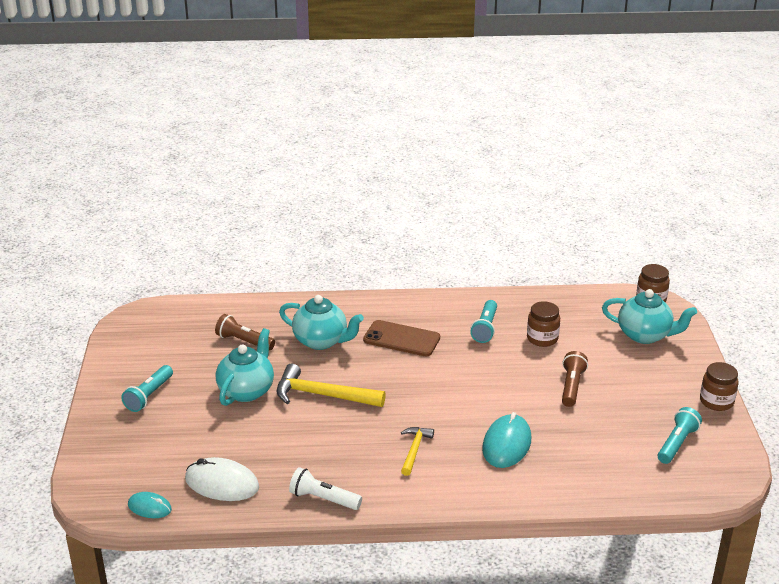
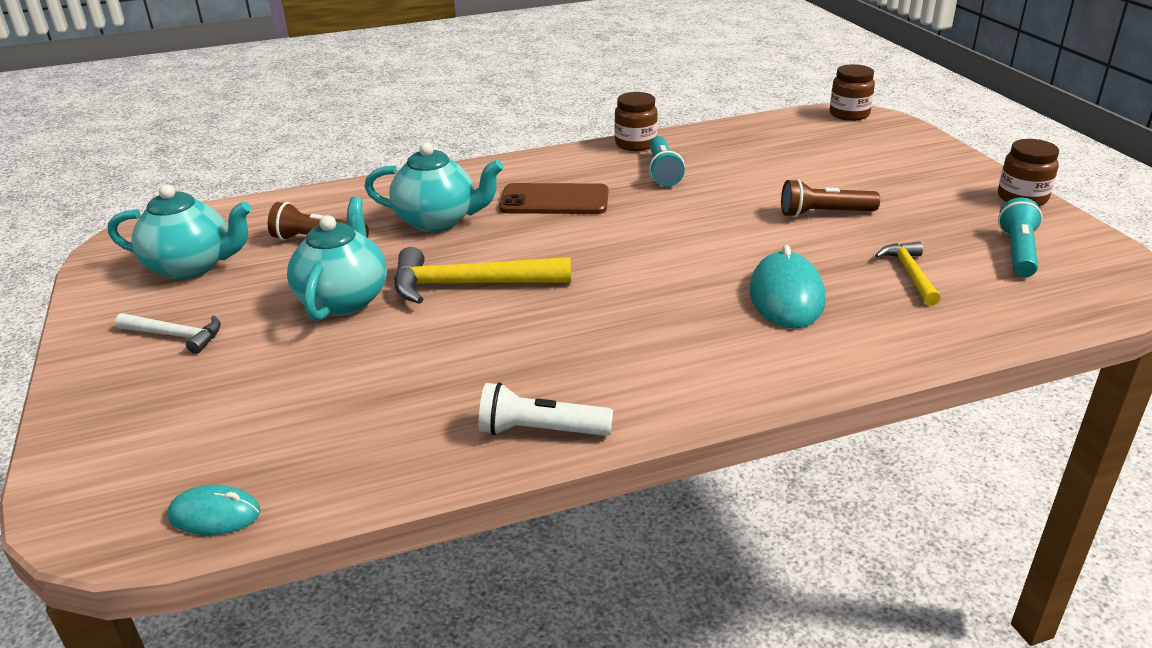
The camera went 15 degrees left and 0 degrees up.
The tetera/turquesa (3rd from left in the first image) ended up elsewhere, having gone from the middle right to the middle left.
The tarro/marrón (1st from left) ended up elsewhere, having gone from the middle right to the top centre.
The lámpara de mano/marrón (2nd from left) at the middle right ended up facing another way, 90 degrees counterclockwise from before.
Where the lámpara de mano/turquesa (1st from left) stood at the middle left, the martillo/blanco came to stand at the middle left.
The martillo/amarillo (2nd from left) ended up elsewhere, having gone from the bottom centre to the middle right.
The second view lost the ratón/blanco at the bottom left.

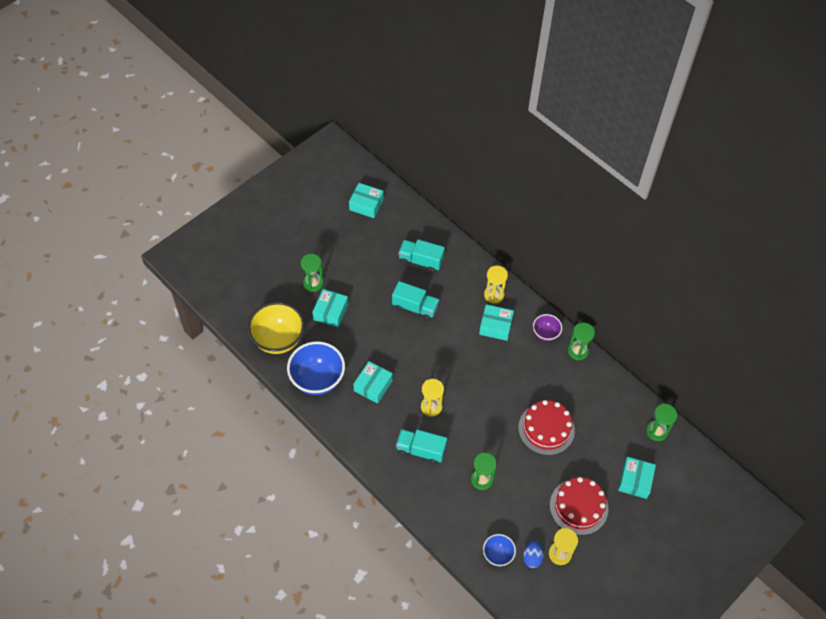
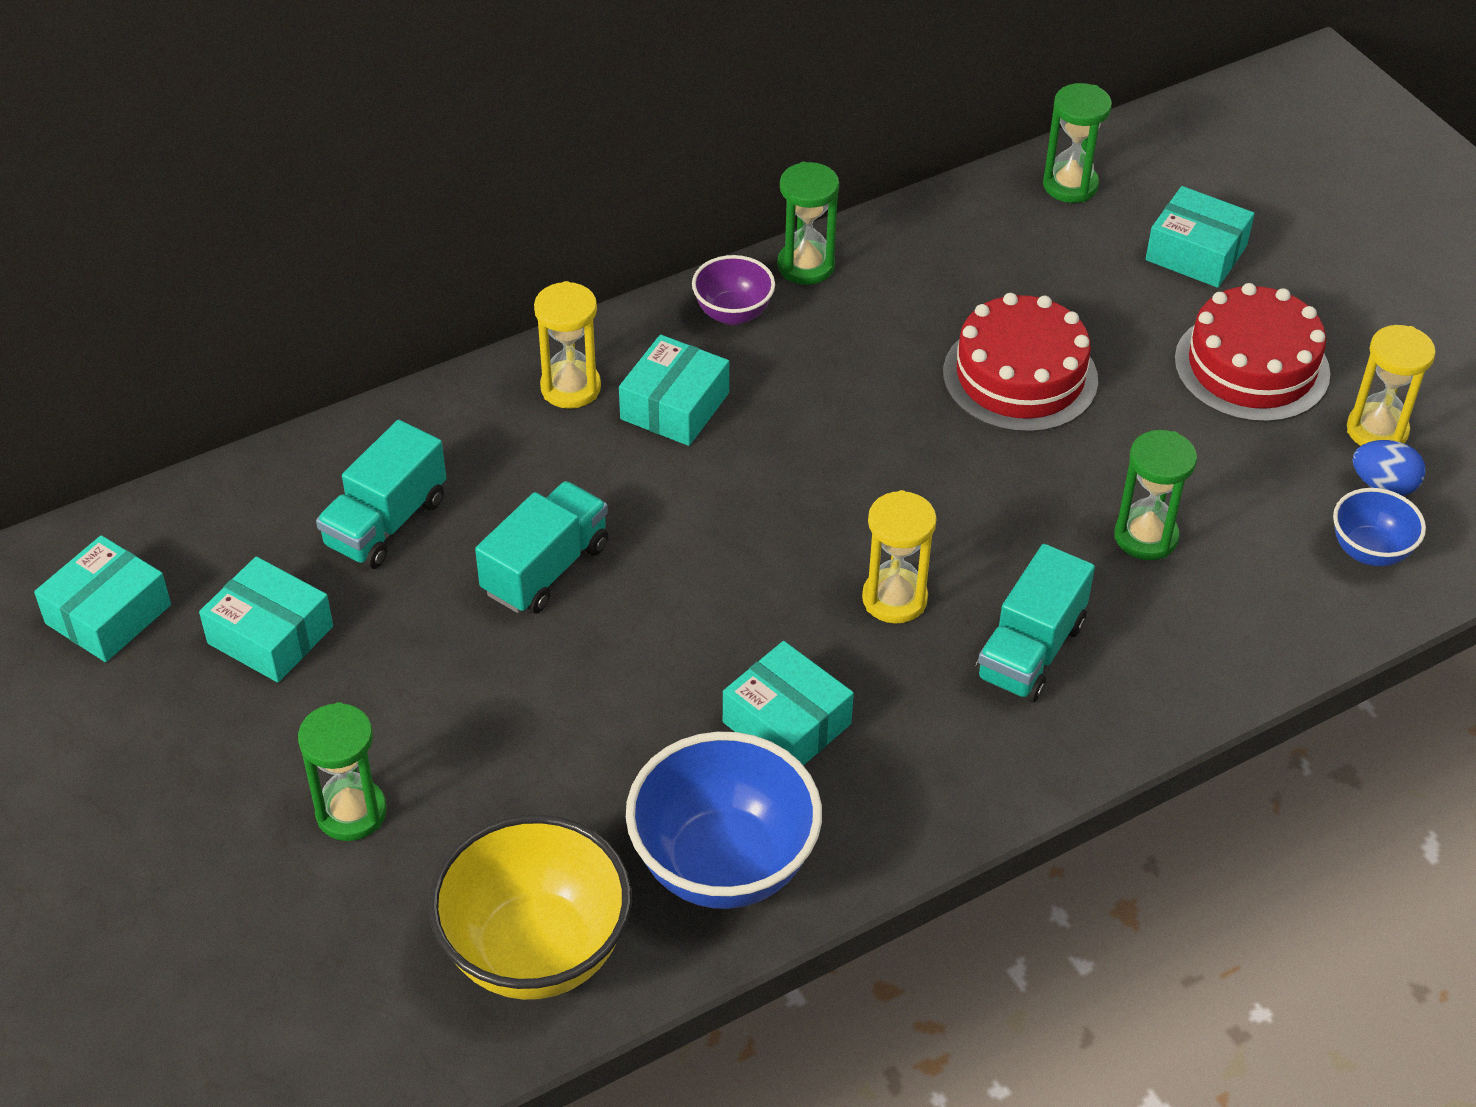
The camera went 75 degrees left and 10 degrees down.
The caja/turquesa (1st from left in the first image) ended up elsewhere, having gone from the centre to the middle left.

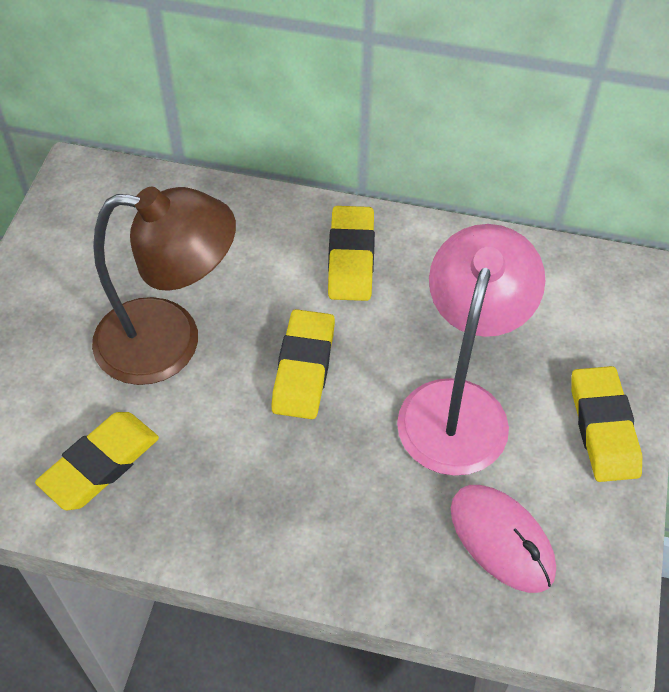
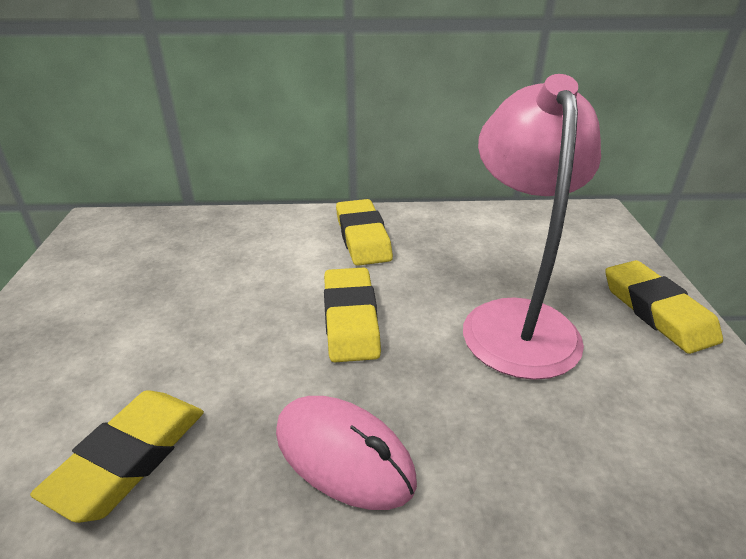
The camera went 15 degrees left and 20 degrees down.
The second view lost the lámpara/marrón at the middle left.
The ratón/rosa ended up elsewhere, having gone from the bottom right to the bottom centre.

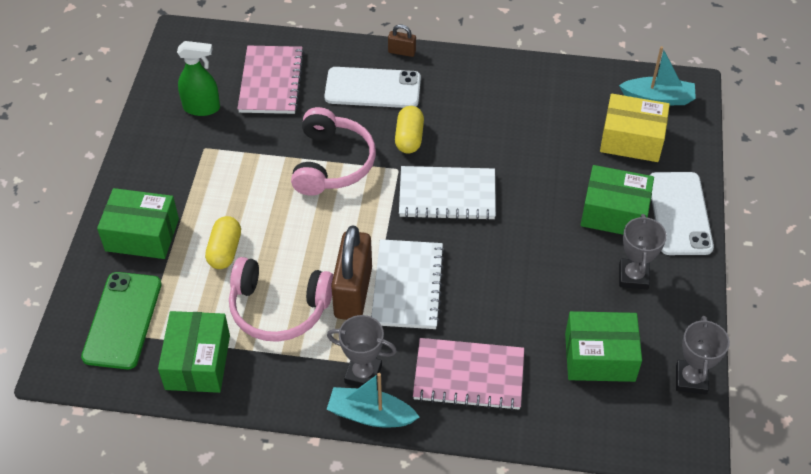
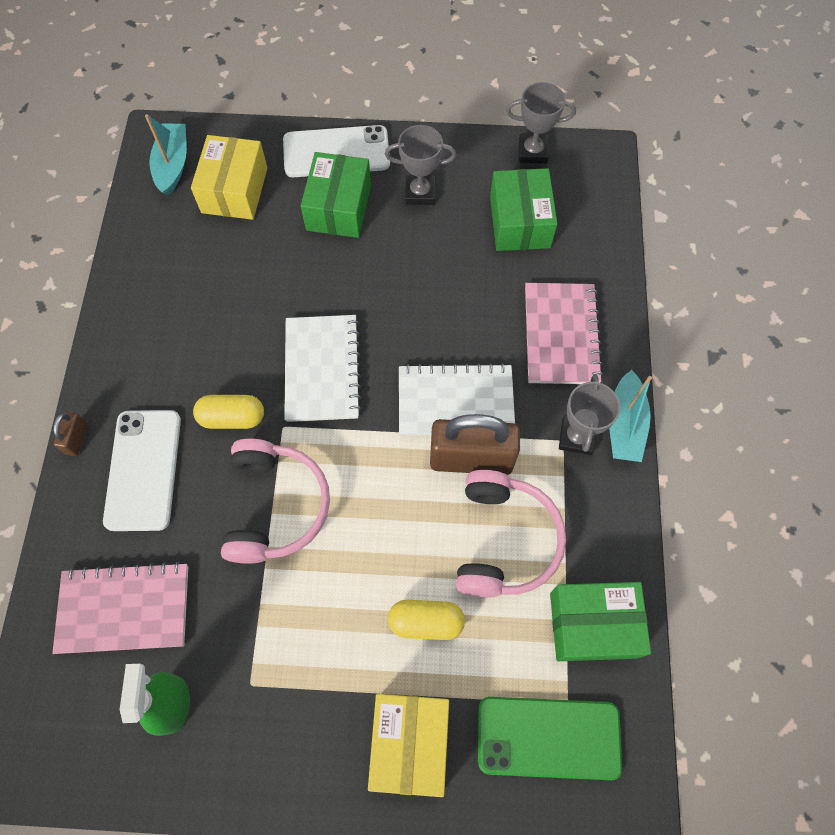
The camera went 95 degrees left and 15 degrees up.
The auriculares/rosa (2nd from left in the first image) at the top centre ended up facing another way, 90 degrees clockwise from before.
What was the caja/verde (1st from left) at the middle left turned into the caja/amarillo (2nd from left) at the bottom centre.

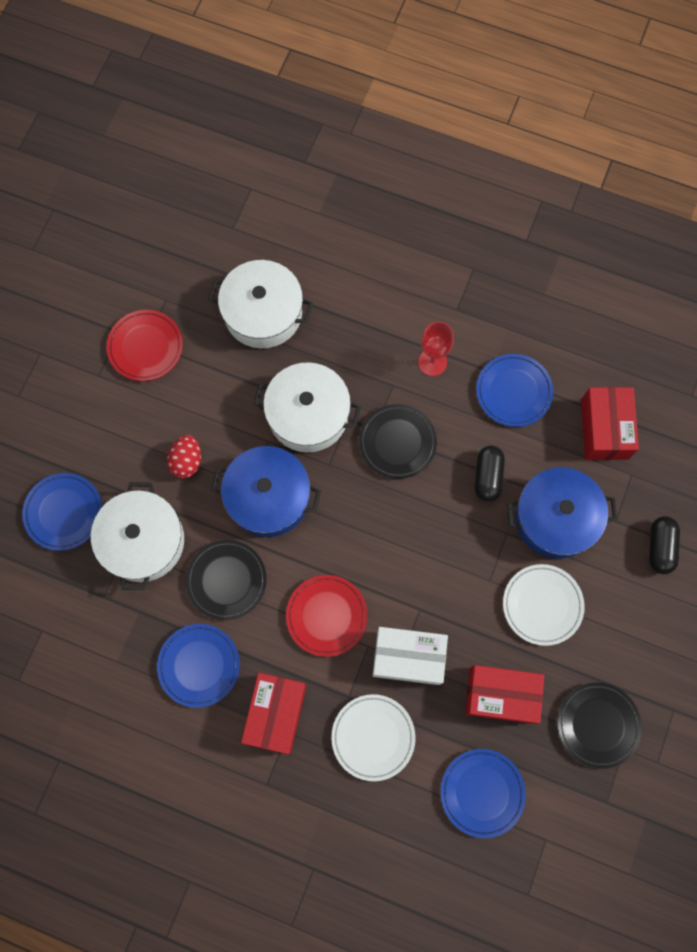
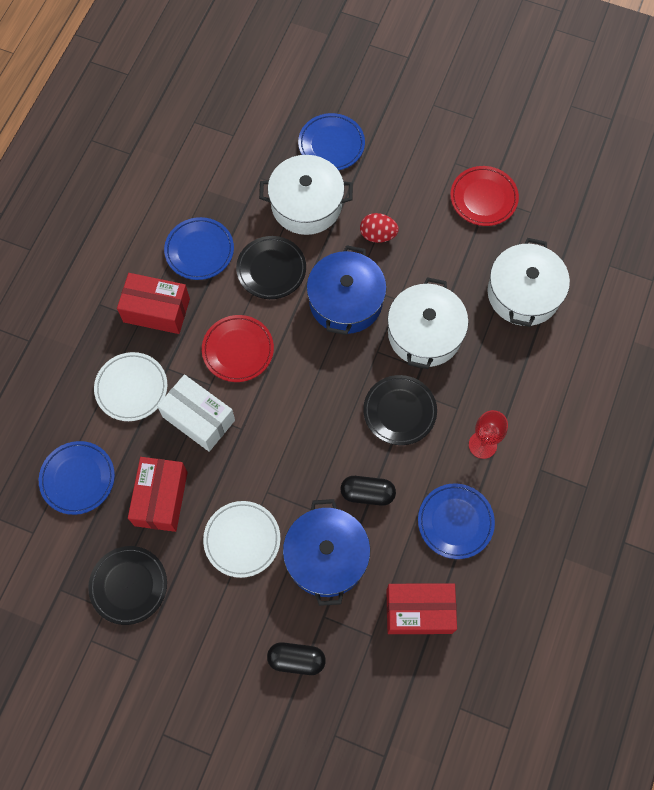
The camera went 90 degrees right and 5 degrees down.
The caja/blanco at the bottom centre ended up facing another way, 60 degrees counterclockwise from before.

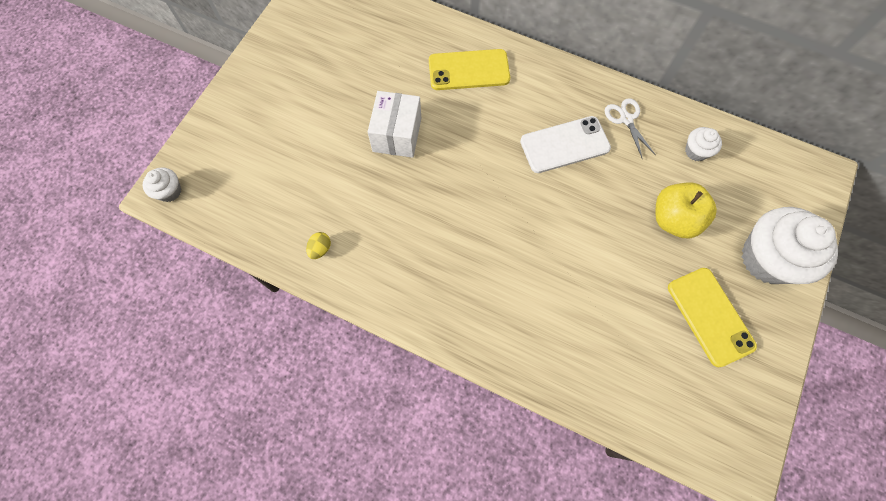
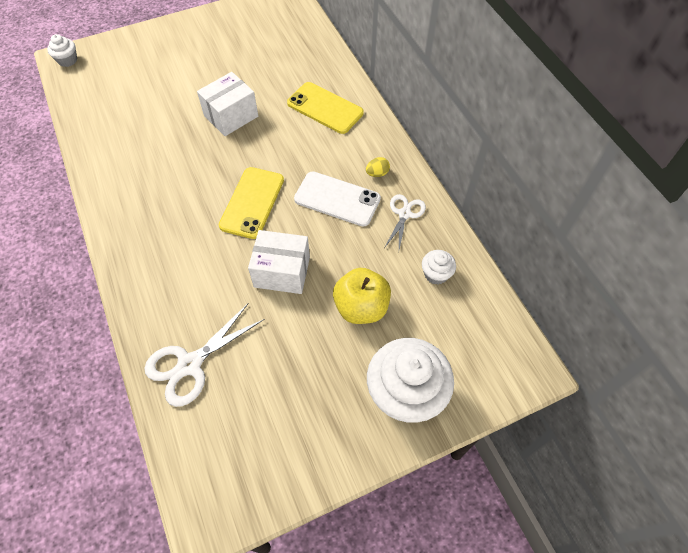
The camera went 40 degrees right and 10 degrees down.
The huevo/amarillo ended up elsewhere, having gone from the centre to the top centre.
The móvil/amarillo (2nd from left in the first image) ended up elsewhere, having gone from the middle right to the centre.
The second view gained the caja/blanco (2nd from left) at the centre.
The second view gained the tijeras/blanco (1st from left) at the middle left.

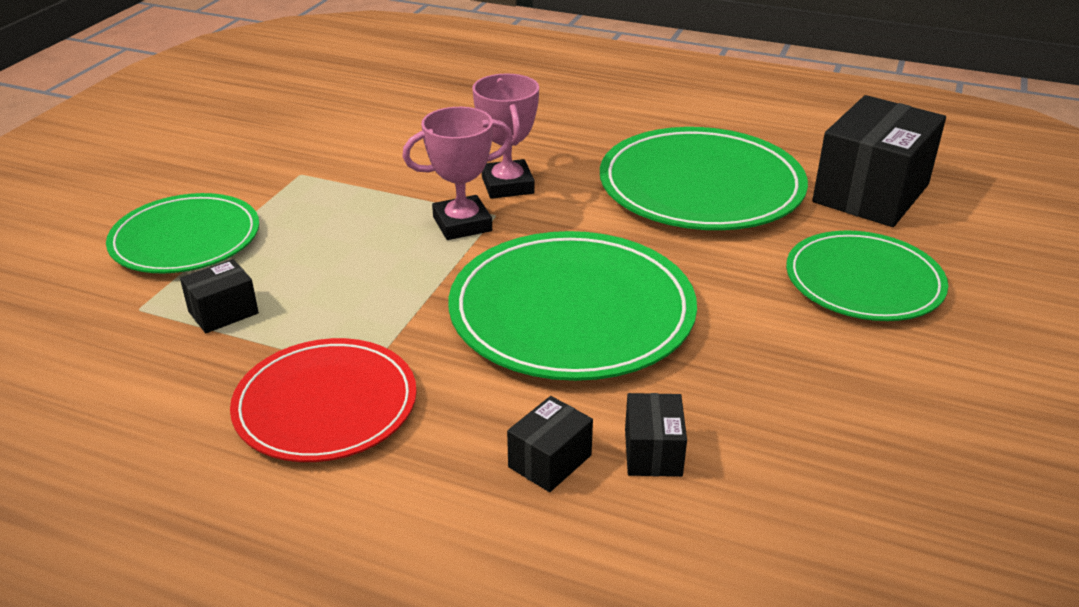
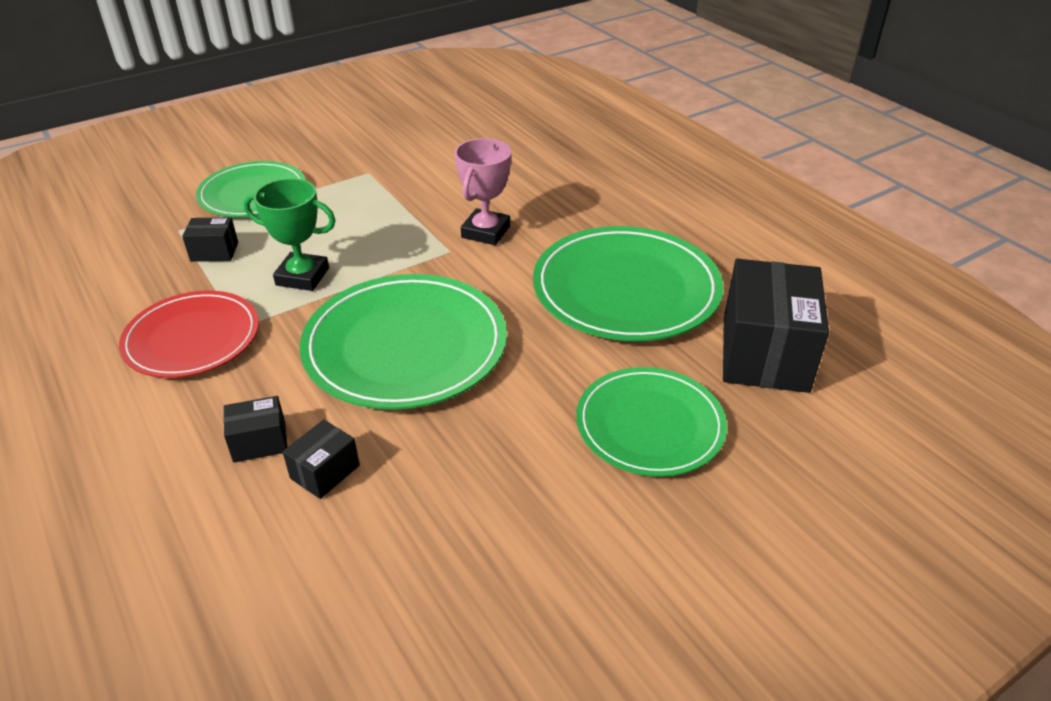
The camera went 35 degrees right and 5 degrees up.
The caja/negro (4th from left) at the top right ended up facing another way, 60 degrees counterclockwise from before.
The second view lost the trofeo/rosa (1st from left) at the top centre.
The second view gained the trofeo/verde at the middle left.

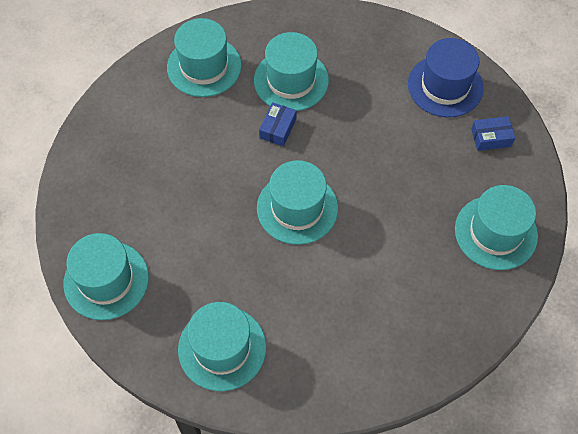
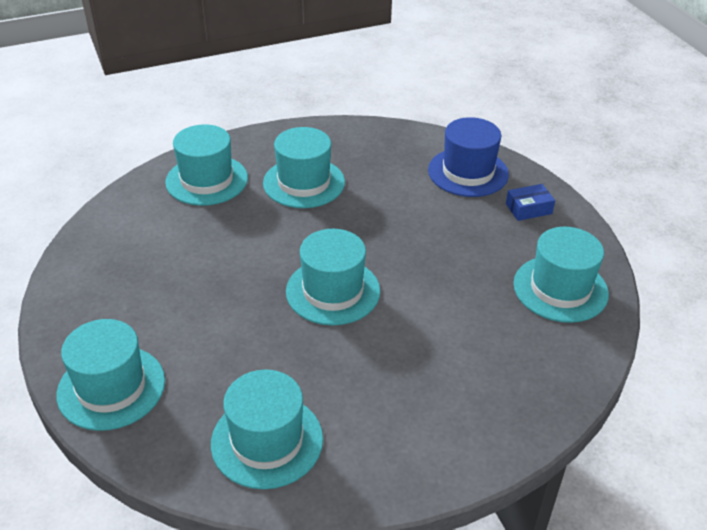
The camera went 10 degrees left and 20 degrees down.
The second view lost the caja/azul (1st from left) at the top centre.

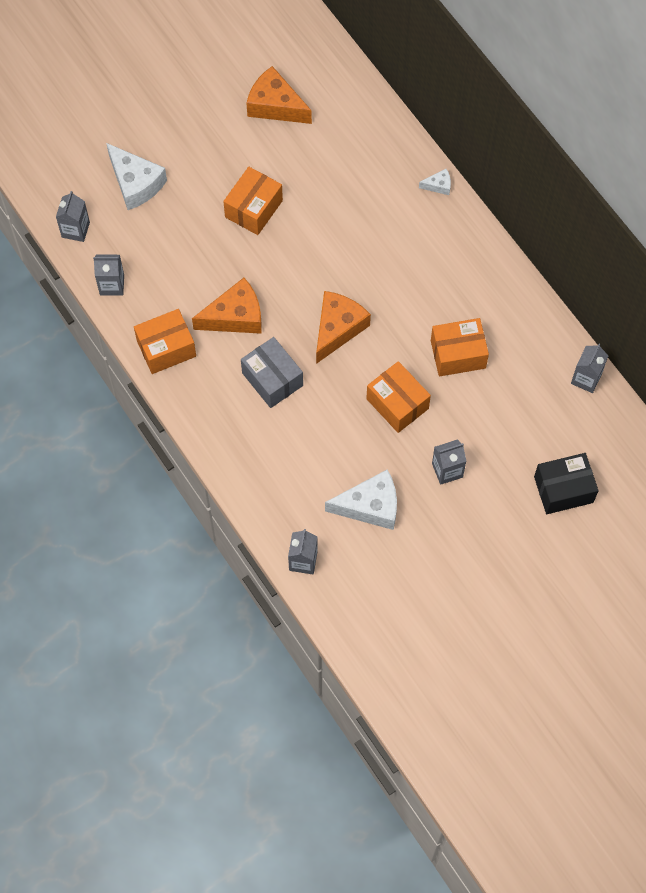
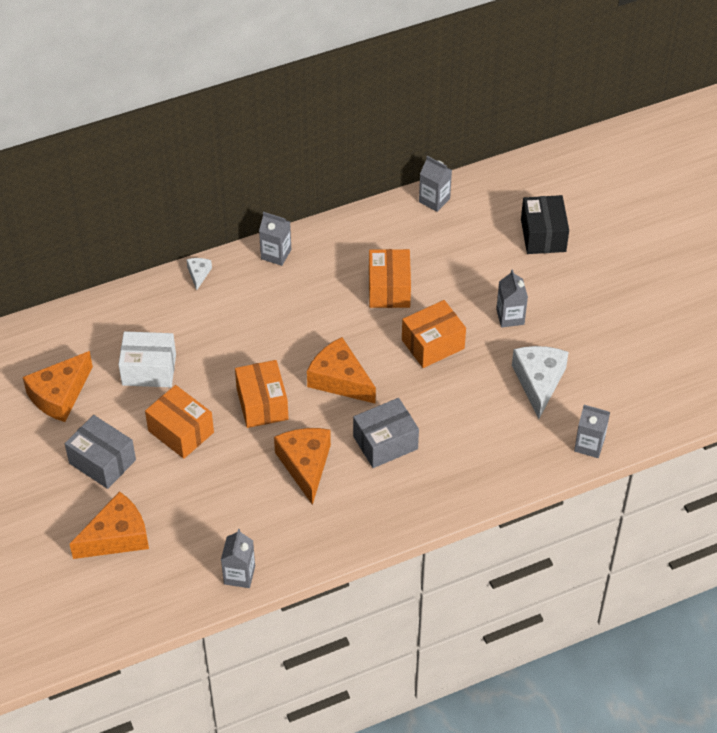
The camera went 80 degrees left and 15 degrees down.
What was the queso/blanco (1st from left) at the top left turned into the queso/naranja (2nd from left) at the bottom left.
The cartón de leche/gris (1st from left in the first image) ended up elsewhere, having gone from the top left to the top centre.
The caja/naranja (1st from left in the first image) ended up elsewhere, having gone from the middle left to the centre.
The second view gained the caja/blanco at the middle left.
The second view gained the caja/gris (1st from left) at the middle left.

